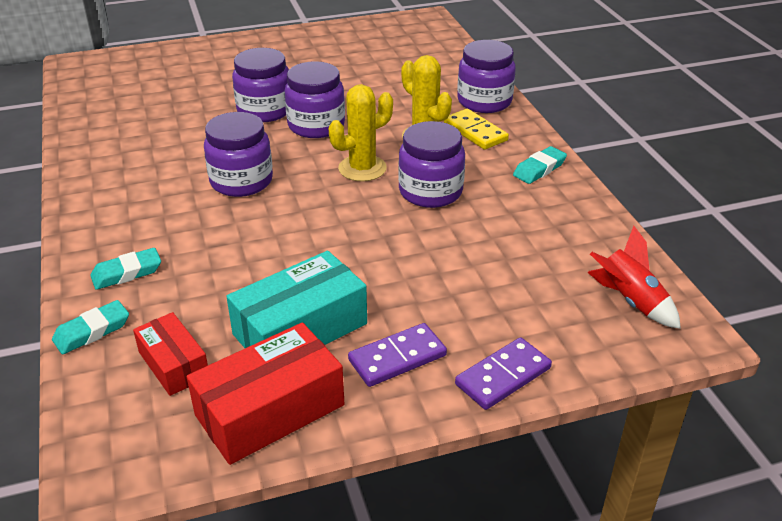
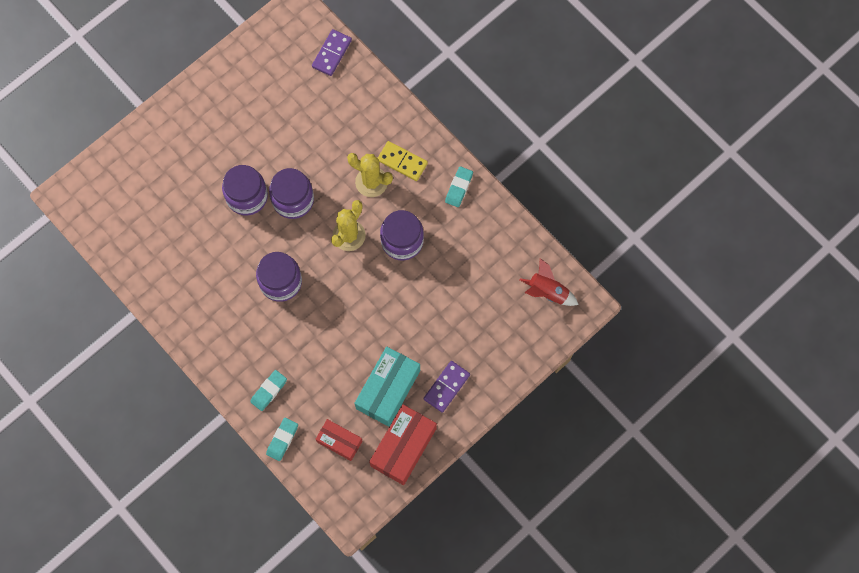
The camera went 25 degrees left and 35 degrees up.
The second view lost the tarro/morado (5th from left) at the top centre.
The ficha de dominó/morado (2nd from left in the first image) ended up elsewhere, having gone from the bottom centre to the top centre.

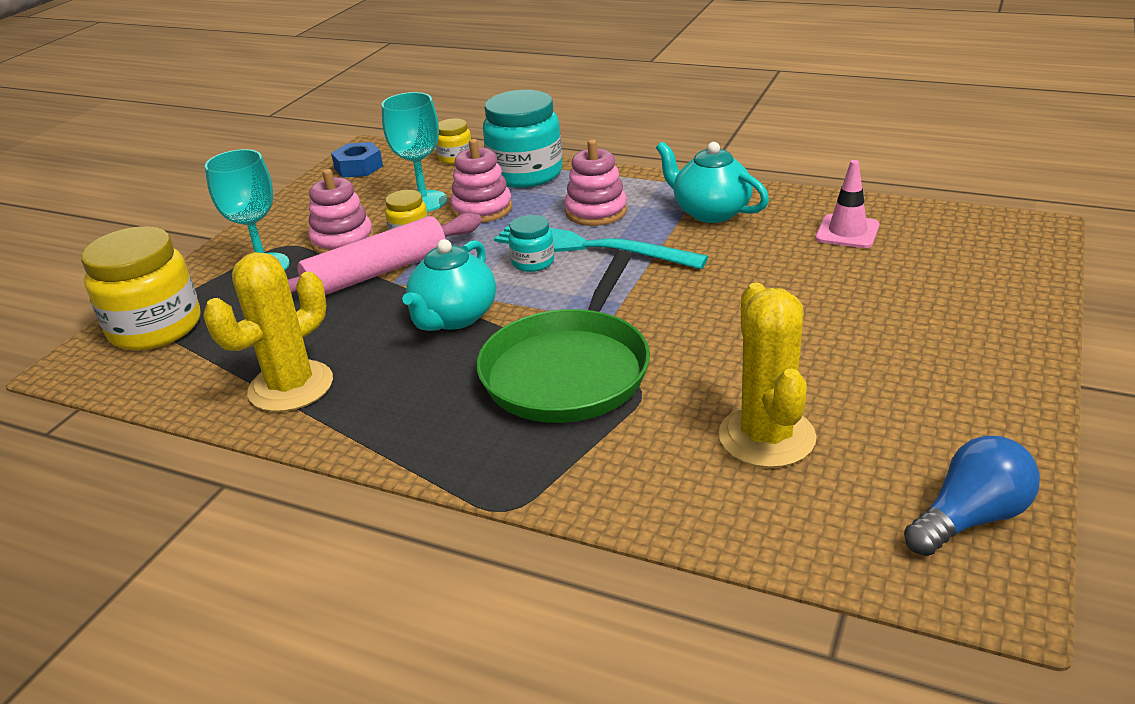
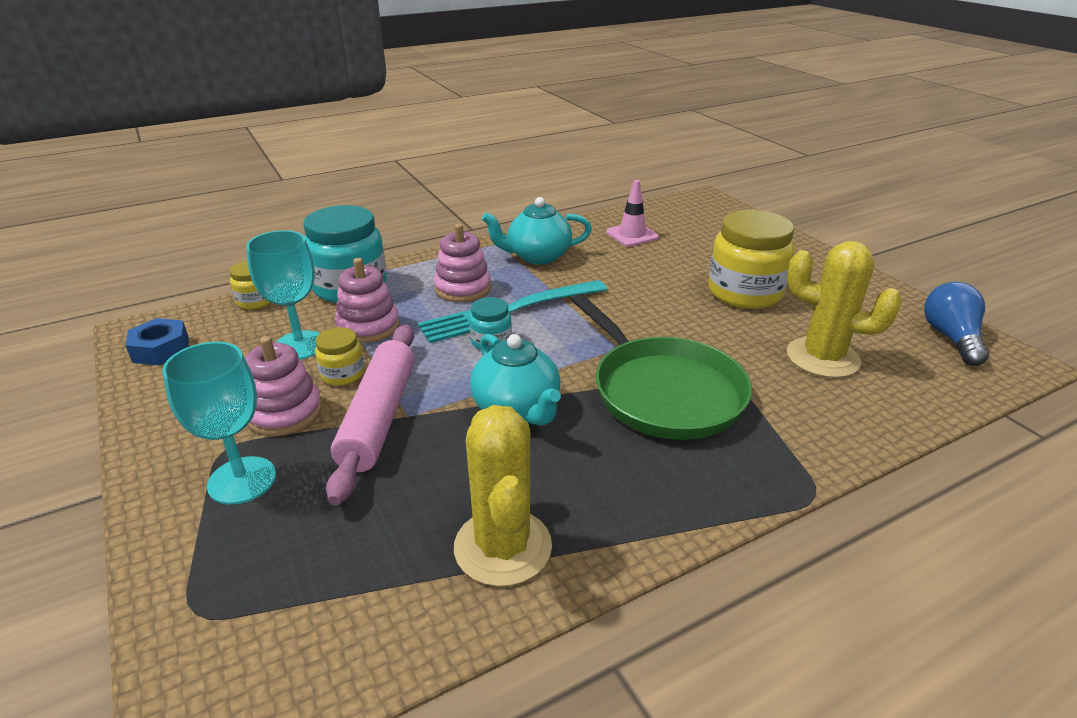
The camera went 55 degrees left and 0 degrees up.
The tarro/amarillo (1st from left in the first image) ended up elsewhere, having gone from the middle left to the middle right.

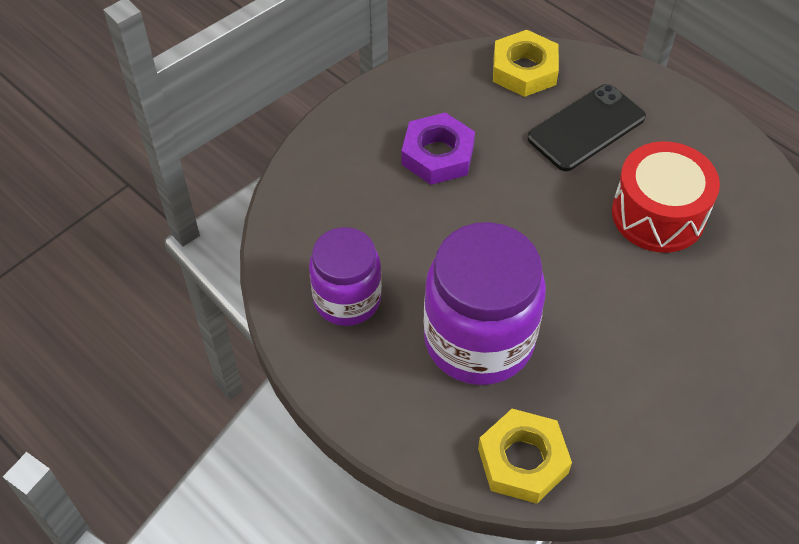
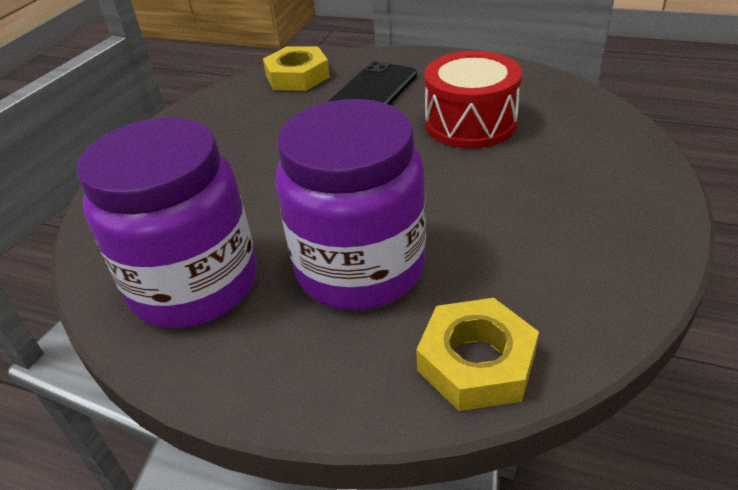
The camera went 20 degrees left and 15 degrees down.
The second view lost the tuerca/morado at the top centre.
The size of the tarro/morado (1st from left) at the centre changed by a factor of 1.59.

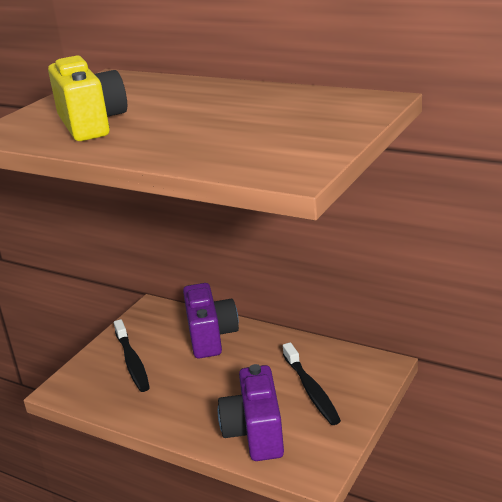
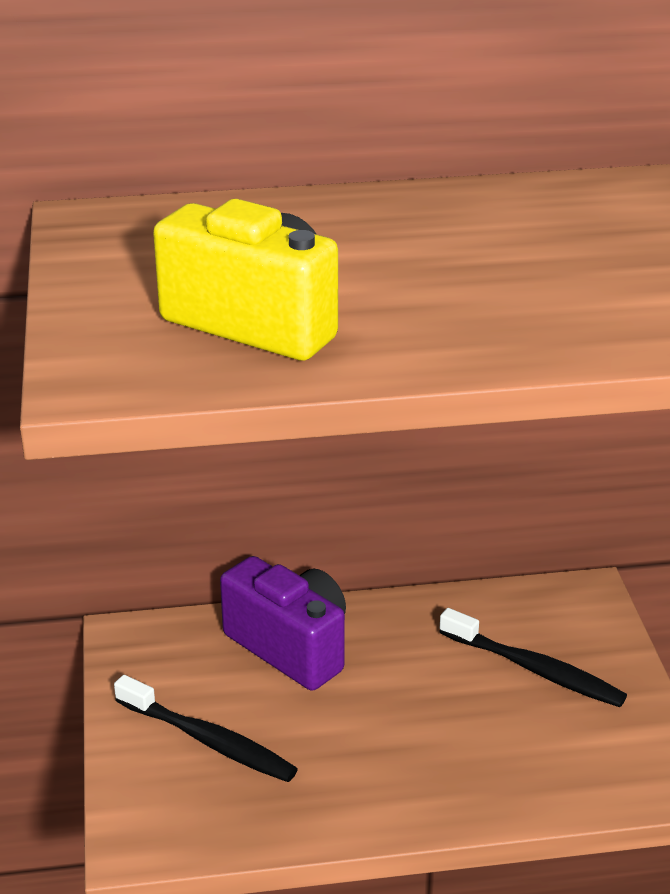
The camera went 40 degrees left and 5 degrees up.
The second view lost the cámara/morado (2nd from left) at the bottom centre.

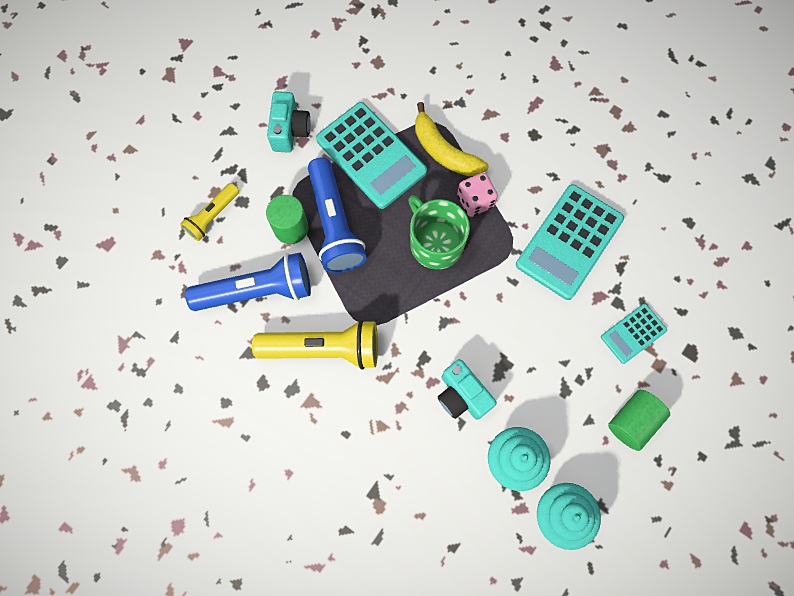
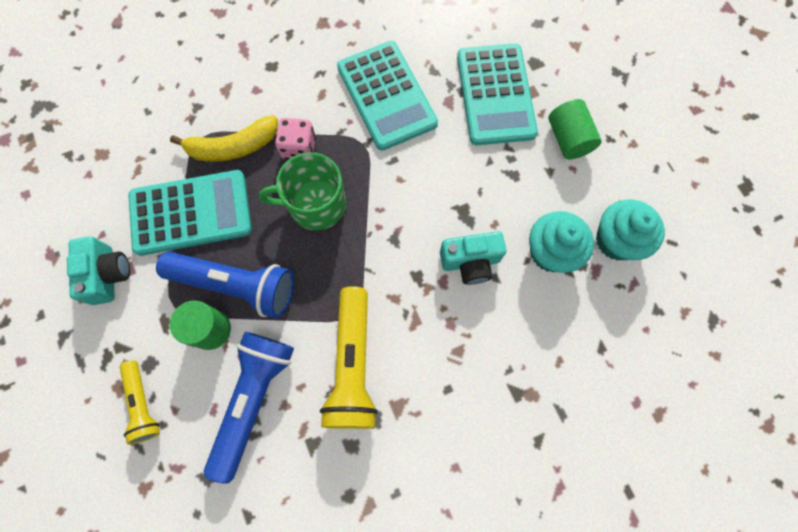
The camera went 60 degrees left and 0 degrees up.
The cámara/turquesa (1st from left) at the top centre ended up facing another way, 45 degrees clockwise from before.
The size of the calculadora/turquesa (3rd from left) at the middle right changed by a factor of 1.89.
The lámpara de mano/amarillo (2nd from left) at the centre ended up facing another way, 150 degrees clockwise from before.

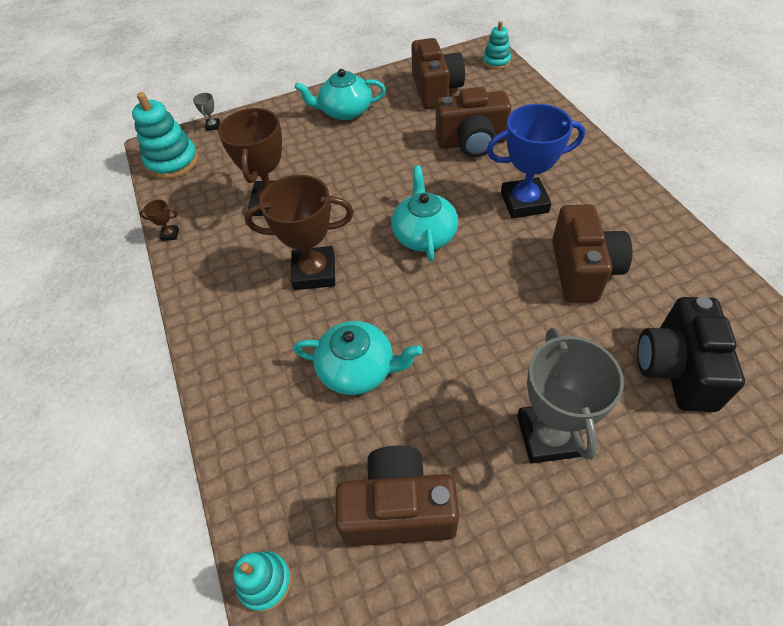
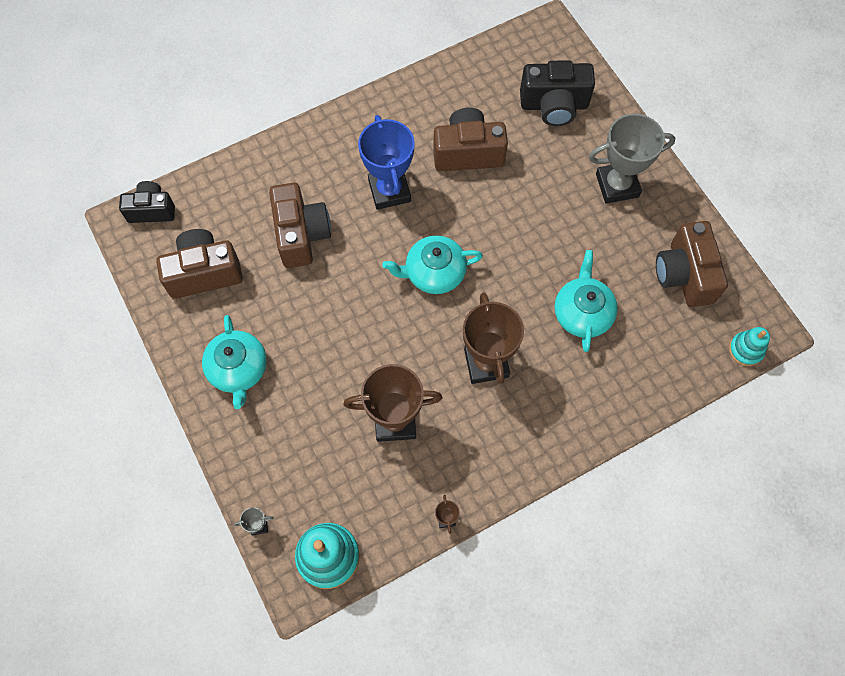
The camera went 100 degrees left and 15 degrees up.
Where the juguete apilable/turquesa (3rd from left) stood at the top centre, the cámara/negro (1st from left) came to stand at the top left.

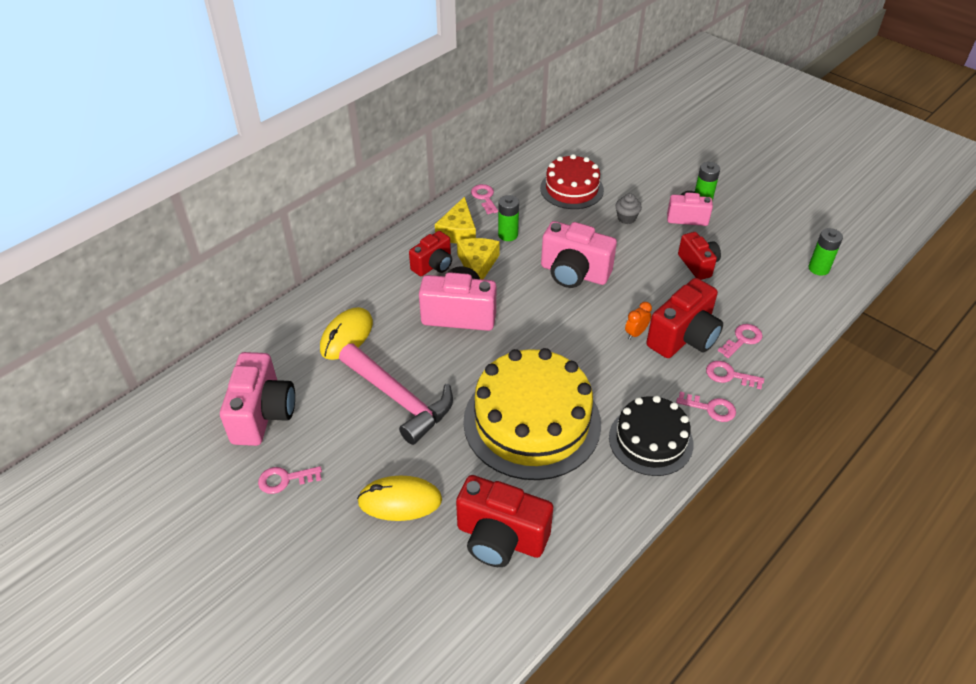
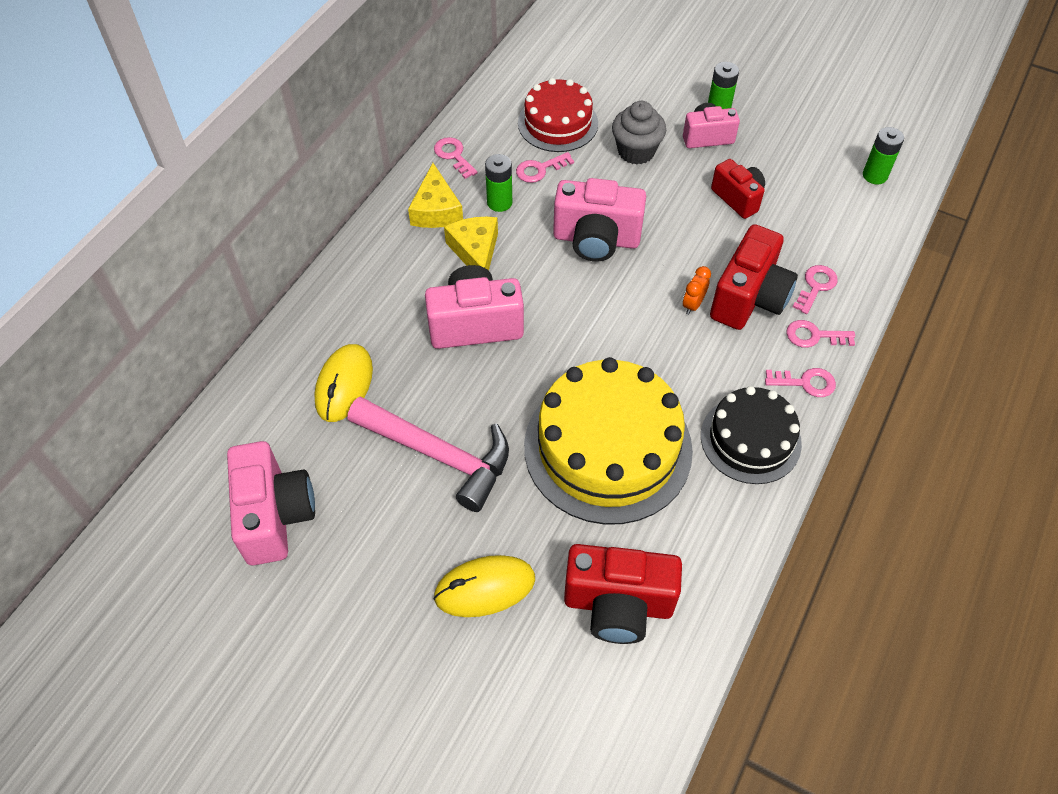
The camera went 15 degrees left and 10 degrees up.
The size of the magdalena/gris at the top centre changed by a factor of 1.64.
The second view lost the cámara/rojo (1st from left) at the centre.
The llave/rosa (1st from left in the first image) ended up elsewhere, having gone from the bottom left to the top centre.

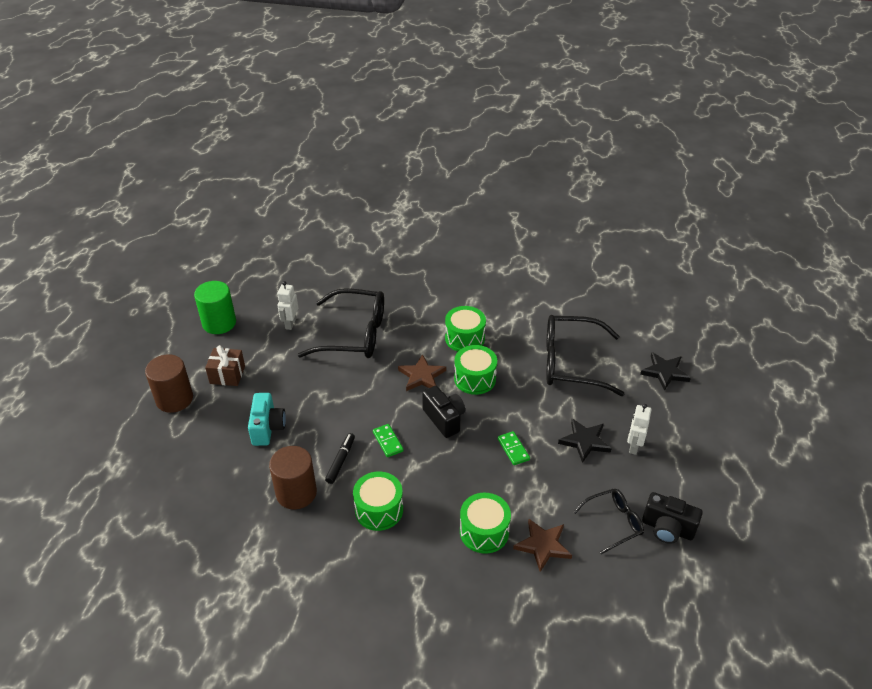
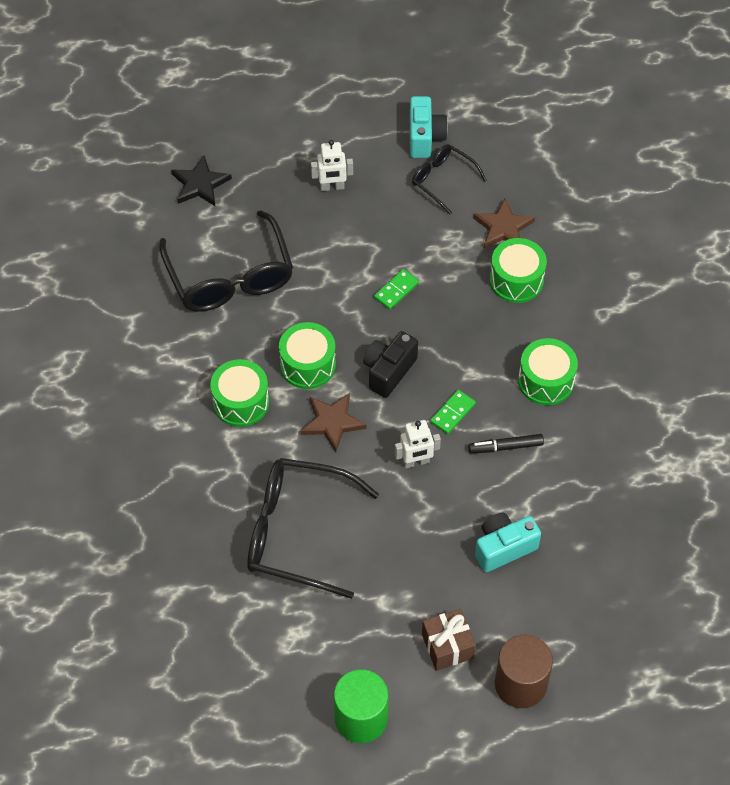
The camera went 115 degrees left and 15 degrees up.
The robot/blanco (1st from left in the first image) ended up elsewhere, having gone from the middle left to the centre.
The gafas/negro (1st from left in the first image) at the centre ended up facing another way, 60 degrees counterclockwise from before.
The second view lost the estrella/negro (1st from left) at the middle right.
The second view lost the cilindro/marrón (2nd from left) at the bottom centre.
What was the cámara/negro (2nd from left) at the bottom right turned into the cámara/turquesa (1st from left) at the top centre.

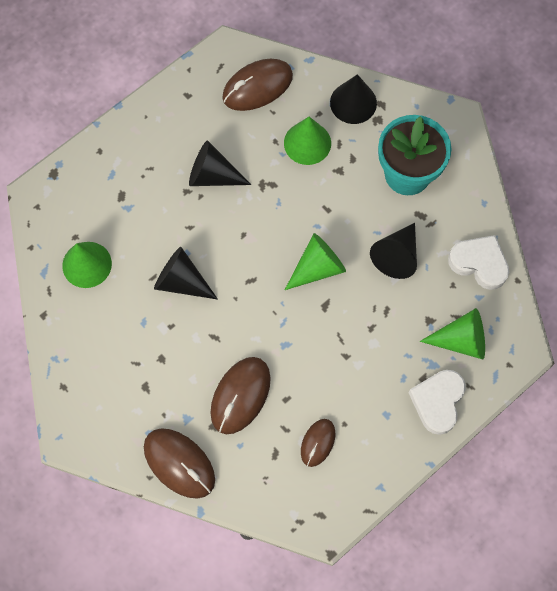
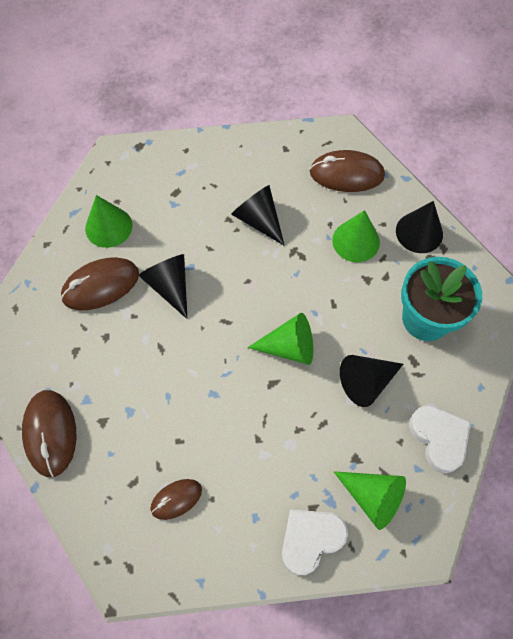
The camera went 35 degrees right and 5 degrees down.
The ratón/marrón (2nd from left) ended up elsewhere, having gone from the bottom centre to the middle left.

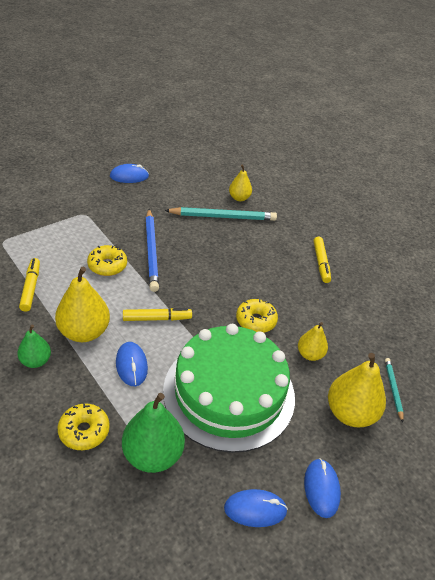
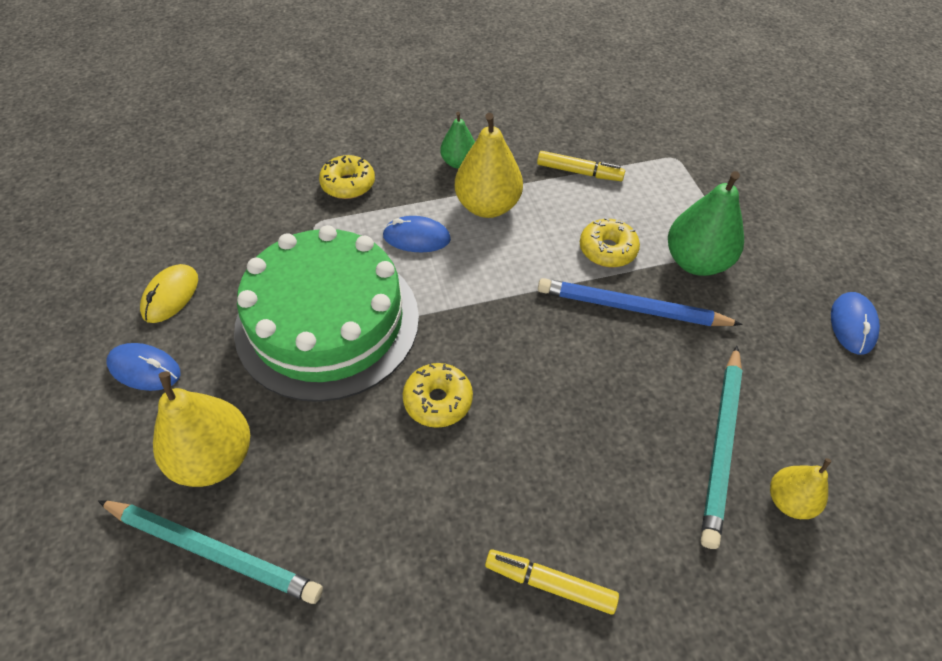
The camera went 115 degrees right and 10 degrees up.
The second view lost the rotulador/amarillo (2nd from left) at the centre.
The second view lost the pera/amarillo (3rd from left) at the middle right.
The size of the lápiz/turquesa (2nd from left in the first image) at the bottom right changed by a factor of 1.88.
The pera/verde (2nd from left) ended up elsewhere, having gone from the bottom centre to the middle right.
What was the ratón/azul (3rd from left) at the bottom centre turned into the ratón/amarillo at the middle left.

